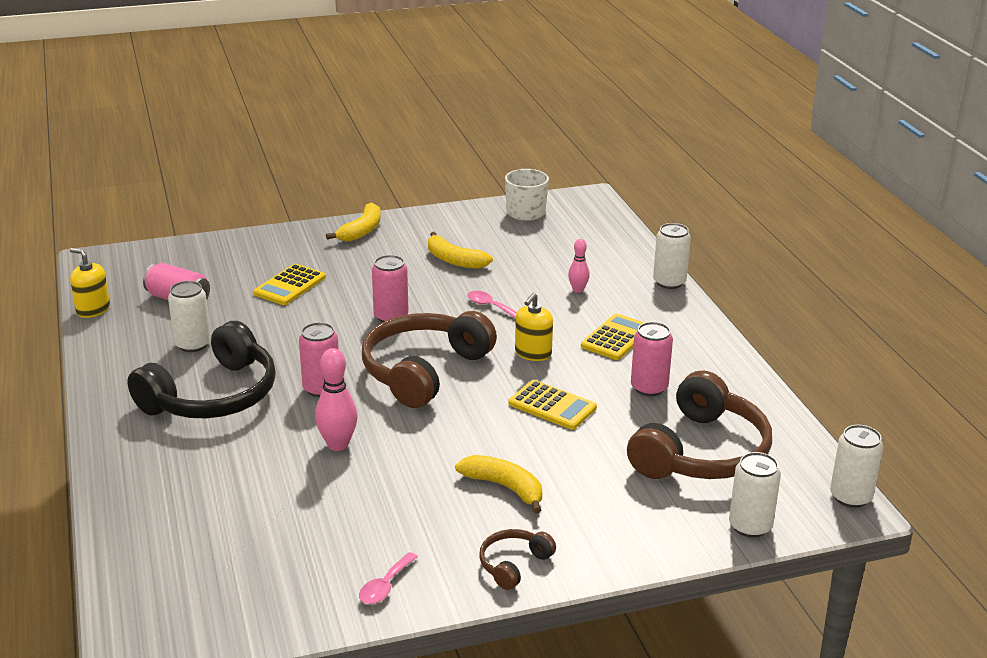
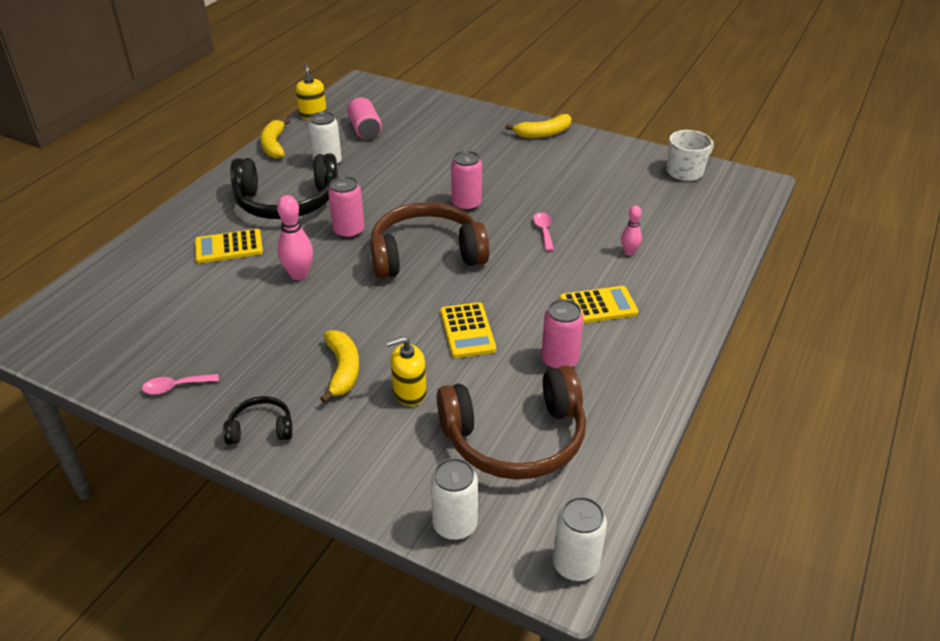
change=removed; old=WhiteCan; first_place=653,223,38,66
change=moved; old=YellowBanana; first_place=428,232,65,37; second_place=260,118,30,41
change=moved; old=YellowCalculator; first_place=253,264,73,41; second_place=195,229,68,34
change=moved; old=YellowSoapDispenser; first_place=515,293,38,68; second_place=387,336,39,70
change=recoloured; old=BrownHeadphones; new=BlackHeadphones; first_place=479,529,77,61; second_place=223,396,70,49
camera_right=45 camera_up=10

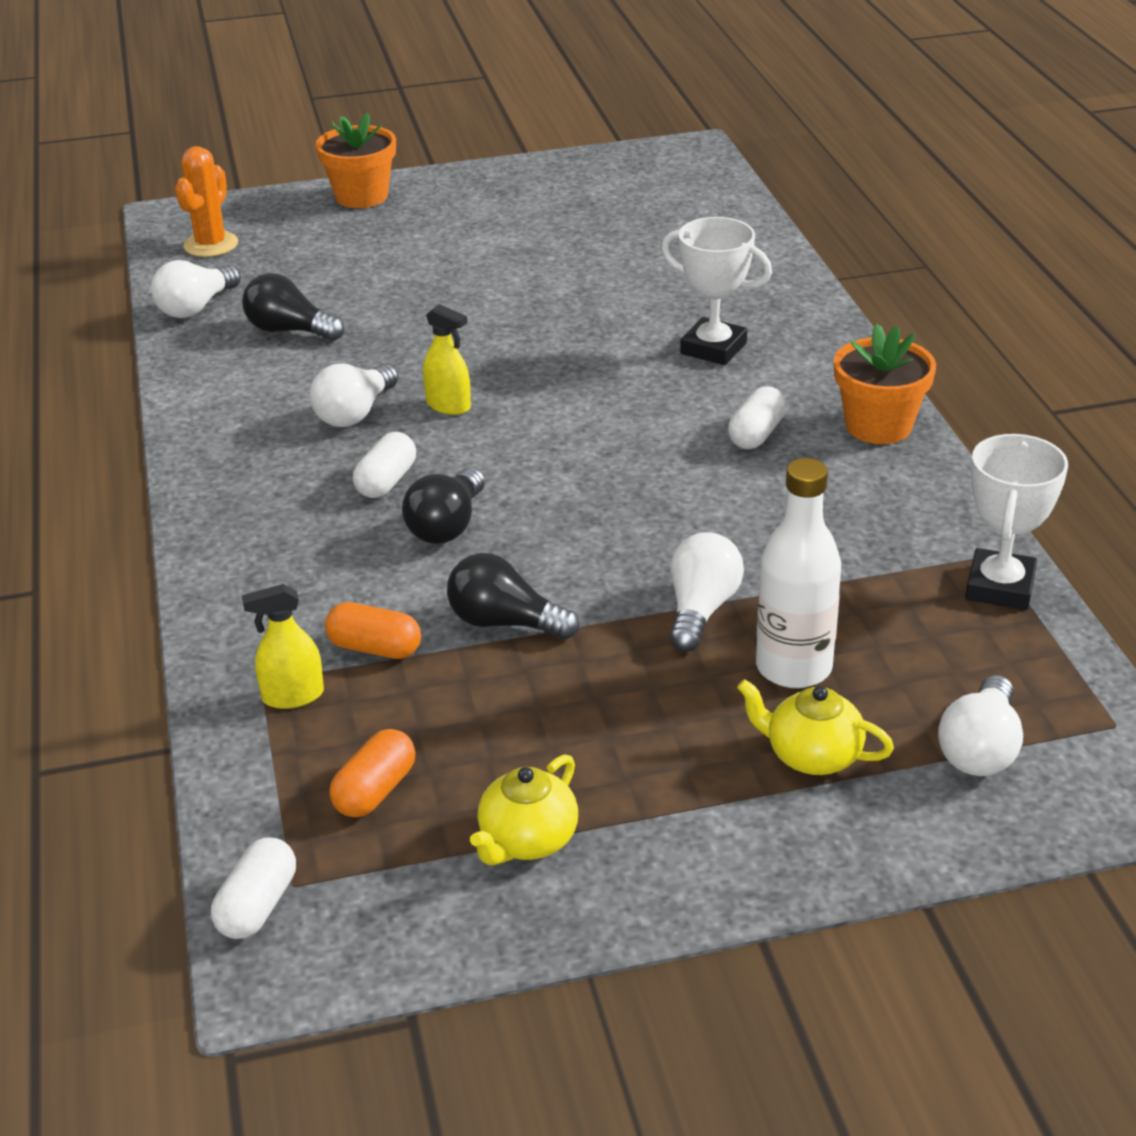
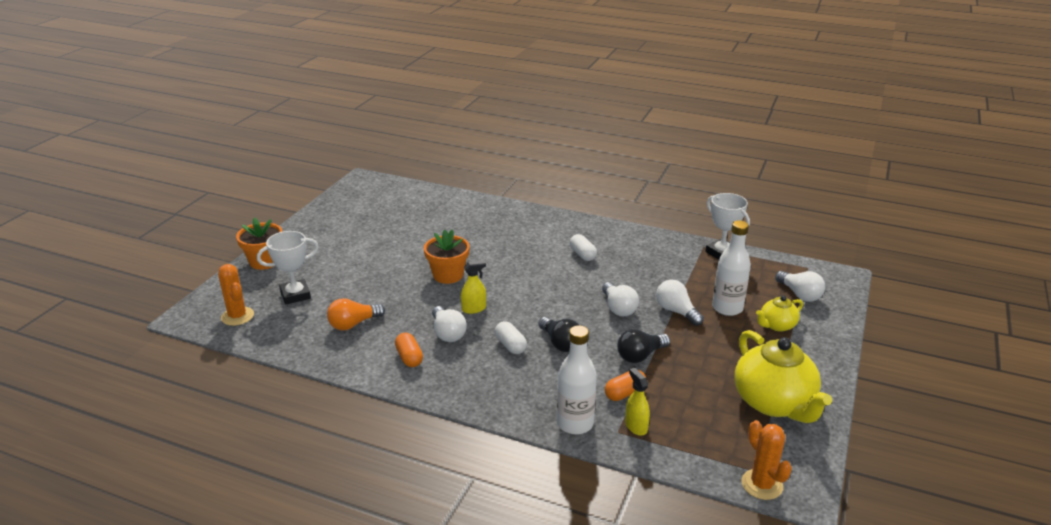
change=moved; old=WhiteTrophy; first_place=661,217,111,148; second_place=257,231,62,74
change=moved; old=WhiteLightBulb; first_place=151,260,90,58; second_place=602,282,37,34
change=recoloured; old=BlackLightBulb; new=OrangeLightBulb; first_place=242,273,102,68; second_place=327,298,58,32
change=moved; old=OrangeFlowerPot; first_place=834,324,102,120; second_place=424,230,46,54
change=turned; old=YellowSprayBottle; first_place=242,584,82,125; second_place=625,368,25,68; degrees=135
change=moved; old=OrangeCapsule; first_place=329,729,86,88; second_place=395,333,28,34
change=resized; old=YellowTeapot; first_place=470,754,108,111; second_place=735,330,97,93; factor=1.96
change=replaced; old=WhiteCapsule; new=OrangeCactus; first_place=211,837,85,102; second_place=741,420,51,80
change=added; new=WhiteBottle; second_place=557,325,40,109
camera_right=-55 camera_up=-5

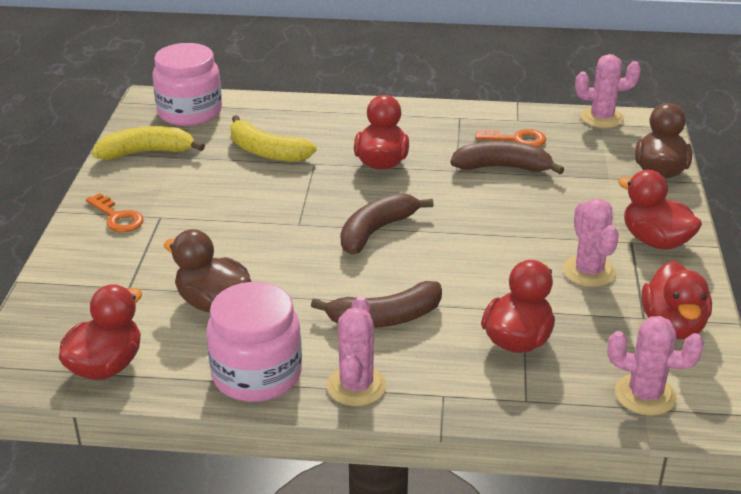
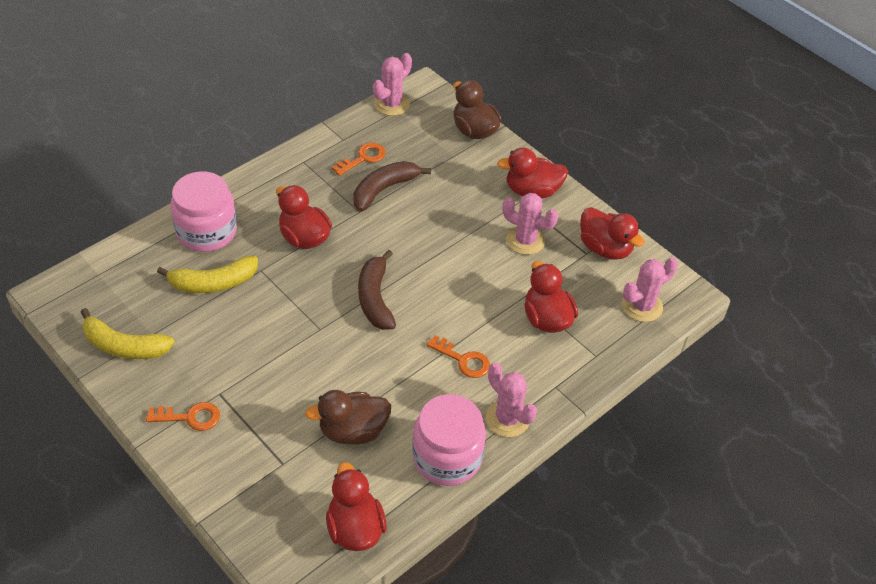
change=moved; old=PinkJar; first_place=152,43,70,83; second_place=171,171,66,81
change=turned; old=YellowBanana; first_place=93,126,112,34; second_place=81,308,94,51; degrees=-105
change=replaced; old=BrownBanana; new=OrangeKey; first_place=311,281,131,47; second_place=427,335,63,43
camera_right=-50 camera_up=15

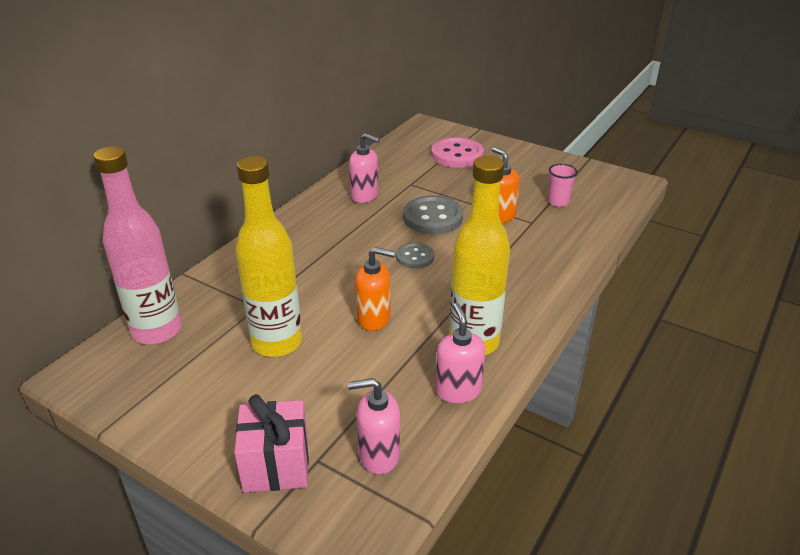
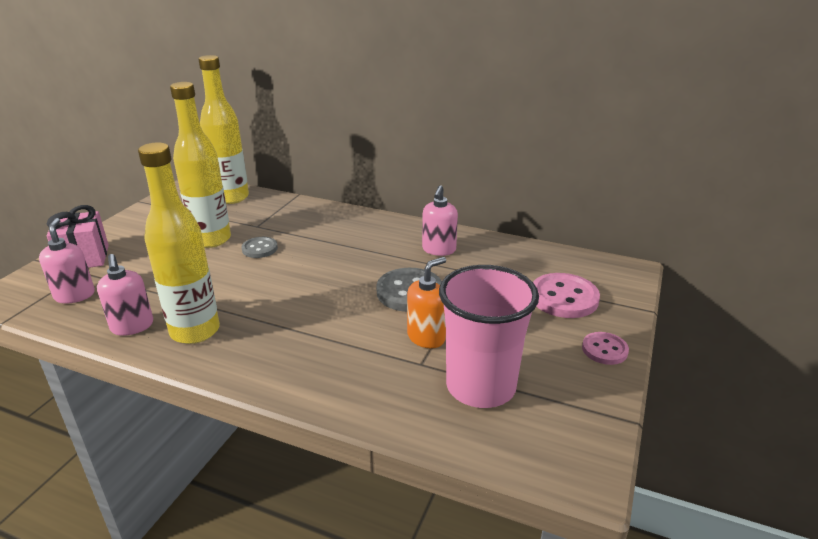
change=recoloured; old=PinkBottle; new=YellowBottle; first_place=93,146,89,199; second_place=198,55,51,149
change=resized; old=PinkCup; first_place=548,164,30,43; second_place=439,265,100,143; factor=2.32
change=moved; old=GreyButton; first_place=396,242,38,27; second_place=241,237,37,21
change=removed; old=OrangeSoapDispenser; first_place=355,247,40,84
change=turned; old=PinkSoapDispenser; first_place=435,303,51,100; second_place=97,254,56,82; degrees=90
change=added; new=PinkButton; second_place=582,332,47,33
camera_right=80 camera_up=-5

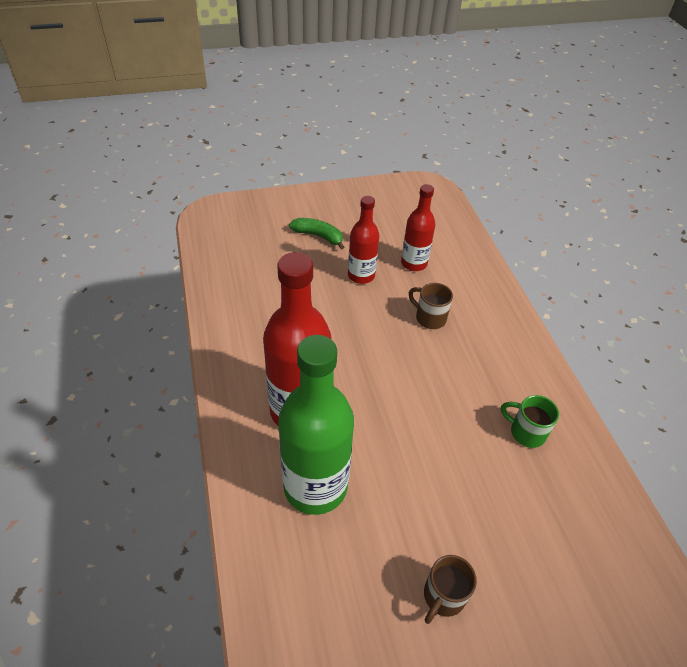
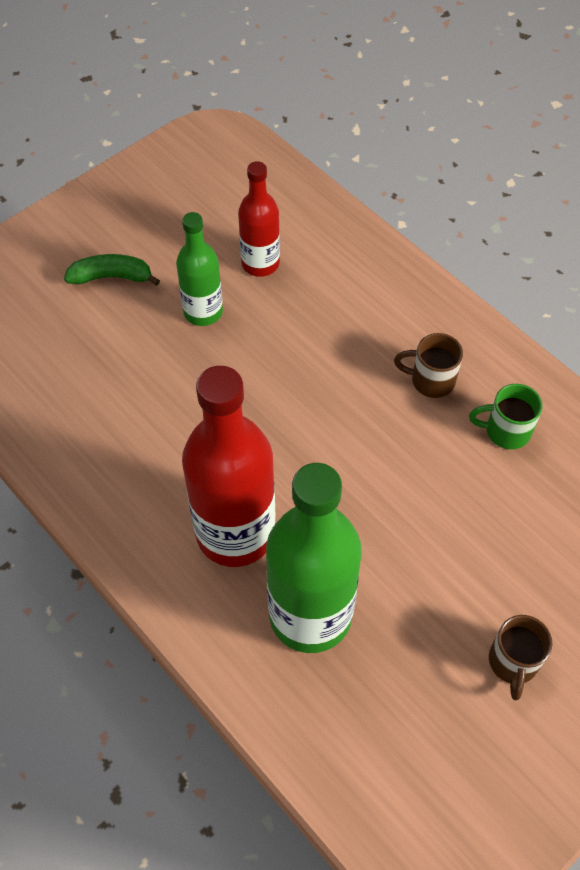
change=recoloured; old=RedBottle; new=GreenBottle; first_place=348,196,31,88; second_place=176,212,47,114
change=moved; old=BrownMug; first_place=409,283,44,46; second_place=394,333,69,65
camera_right=-25 camera_up=10

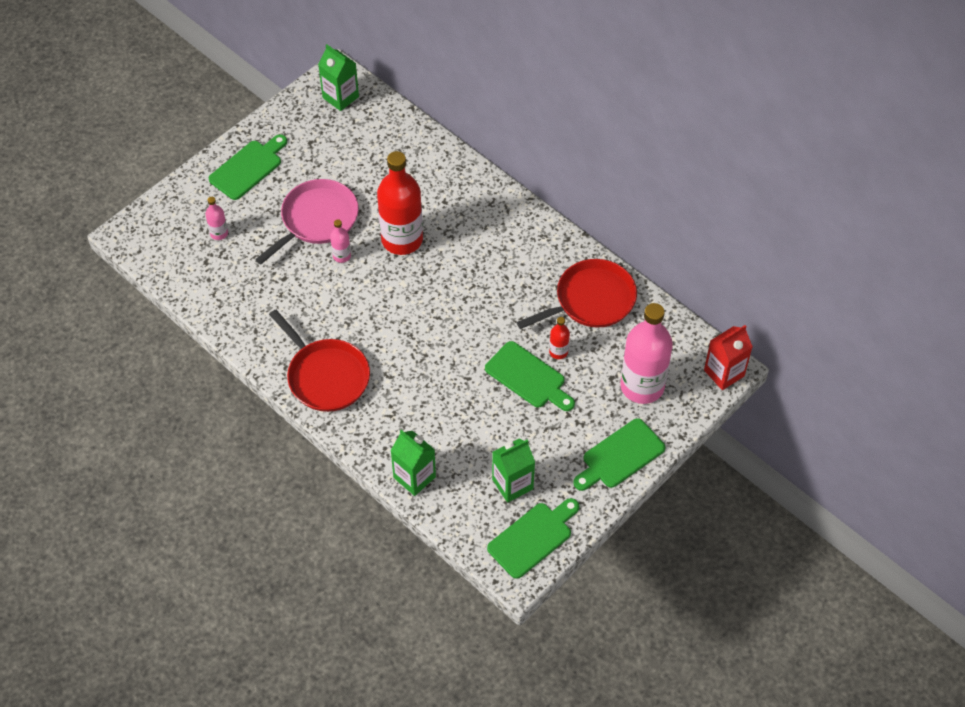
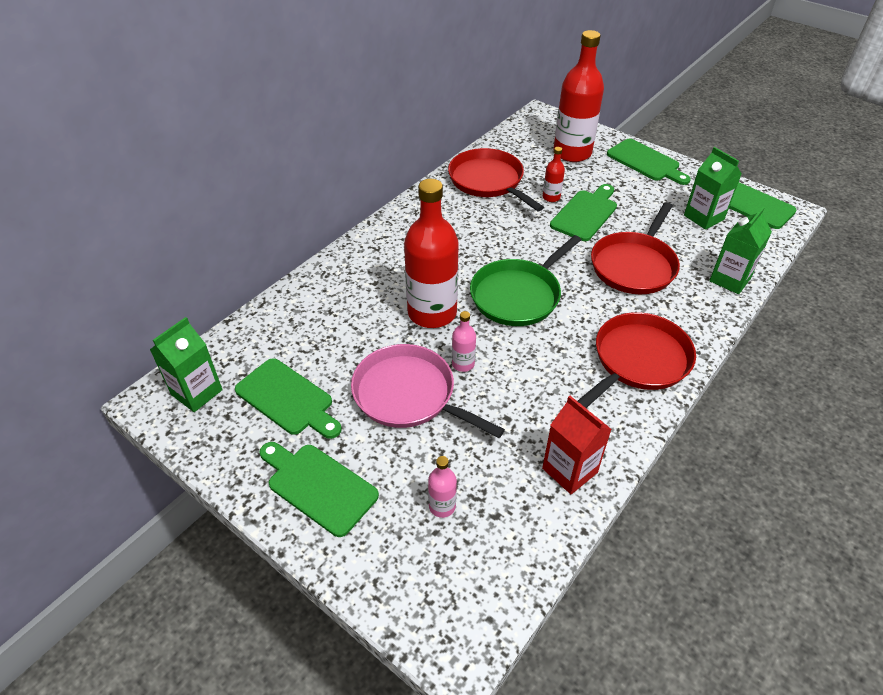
change=recoloured; old=PinkBottle; new=RedBottle; first_place=620,303,53,101; second_place=553,30,51,132
change=moved; old=RedCarton; first_place=704,325,49,65; second_place=542,396,70,98
change=added; new=RedPan; second_place=591,202,89,92
change=added; new=GreenPan; second_place=470,235,111,91
change=added; new=GreenCuttingBoard; second_place=235,358,107,81
camera_right=-95 camera_up=-10

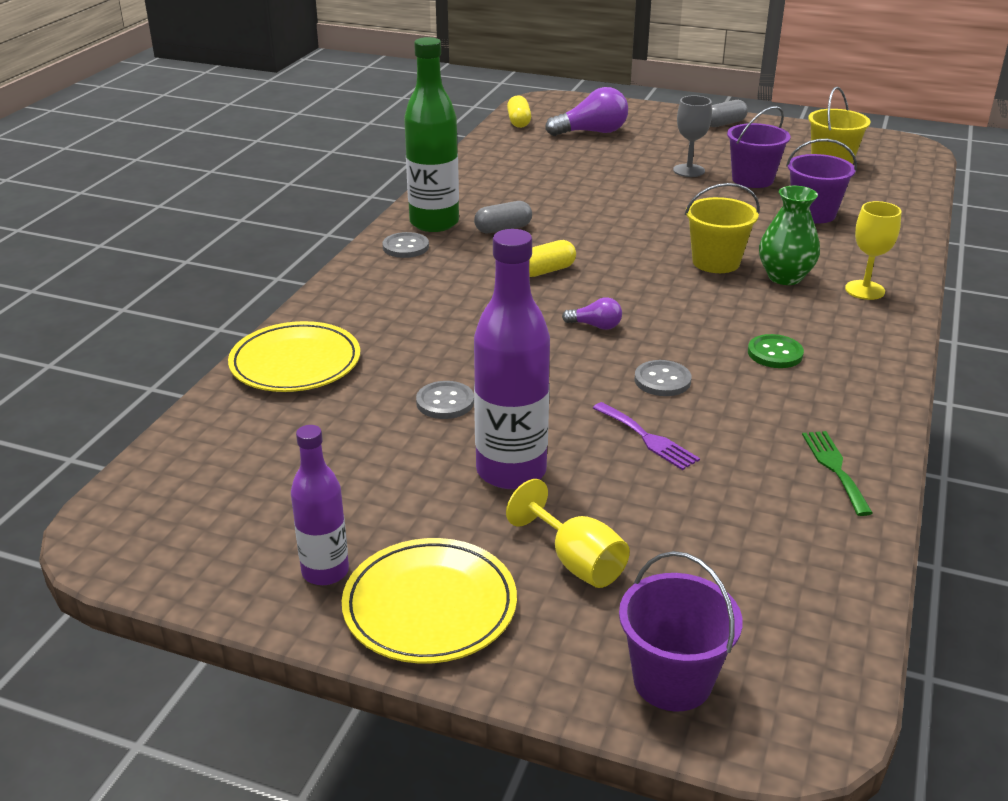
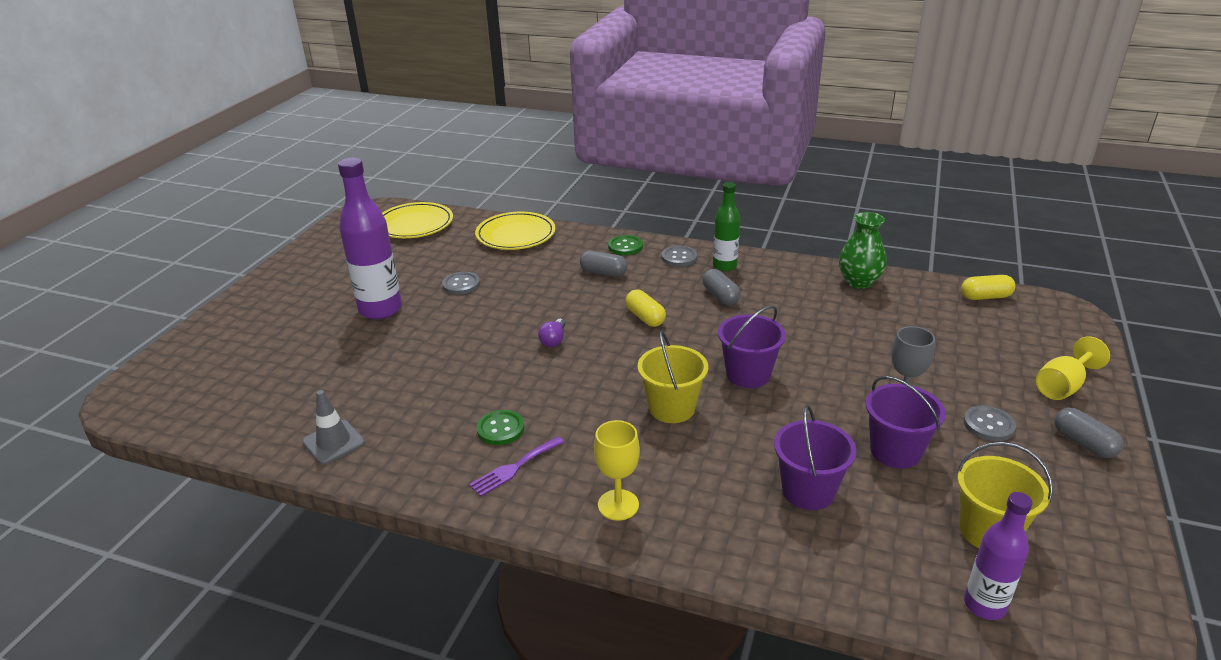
change=resized; old=GreenBottle; first_place=404,37,55,195; second_place=713,182,27,89; factor=0.6
change=removed; old=PurpleLightBulb; first_place=545,87,83,49
change=moved; old=GreenVase; first_place=759,186,61,99; second_place=839,212,48,77
change=moved; old=GreyButton; first_place=634,360,57,36; second_place=963,406,53,35
change=moved; old=PurpleFork; first_place=593,402,107,68; second_place=469,436,96,61
change=moved; old=PurpleBottle; first_place=291,425,58,160; second_place=964,492,68,128
change=replaced; old=GreenFork; new=GreyTrafficCone; first_place=802,431,71,85; second_place=302,390,63,74
change=moved; old=YellowGoblet; first_place=506,479,124,109; second_place=1036,336,74,64
change=moved; old=YellowPlate; first_place=342,538,175,125; second_place=382,202,71,36
change=moved; old=PurpleBucket; first_place=619,551,124,160; second_place=718,305,68,83
change=added; new=GreenButton; second_place=608,235,35,20
change=added; new=GreyCapsule; second_place=580,251,47,26
camera_right=90 camera_up=0

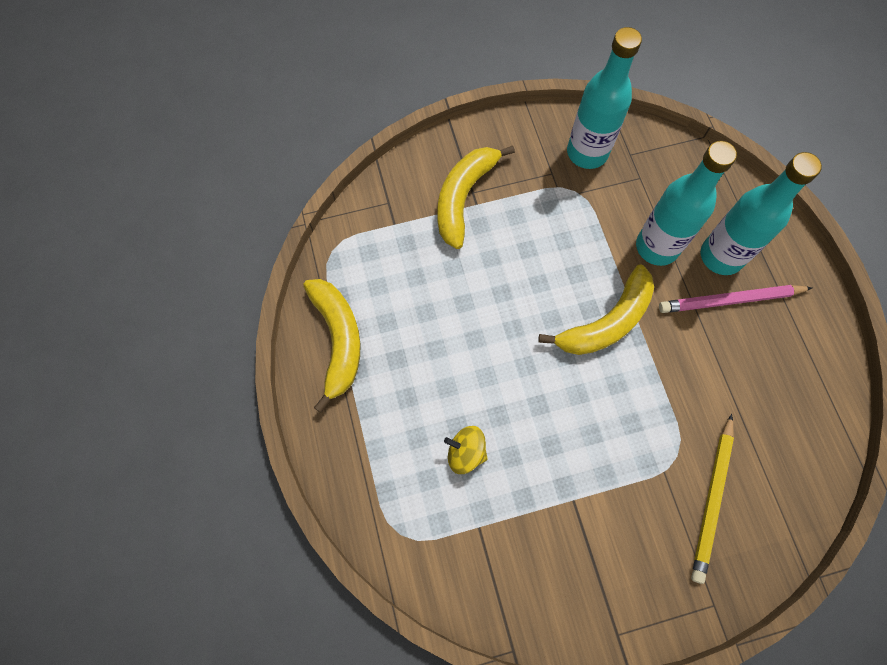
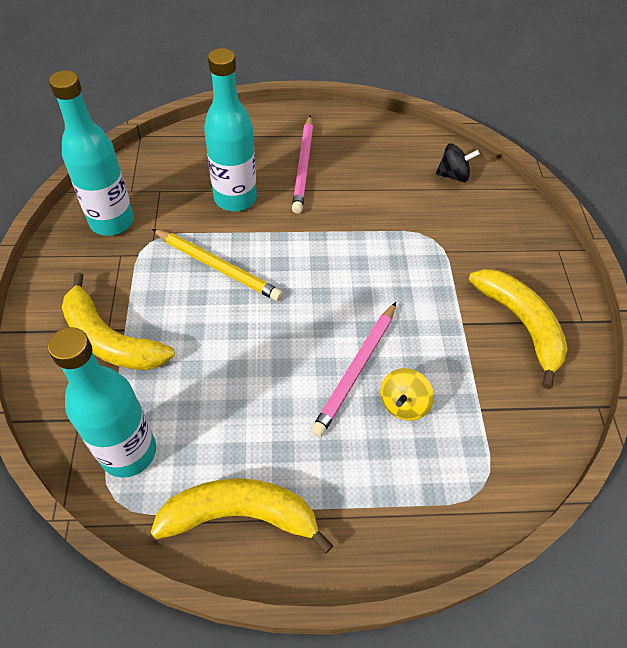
change=moved; old=TurquoiseBottle; first_place=701,152,121,123; second_place=48,327,108,151
change=moved; old=YellowBanana; first_place=538,265,116,90; second_place=469,269,99,120
change=moved; old=YellowPencil; first_place=691,414,43,170; second_place=152,229,131,72
change=added; new=BlackSpinningTop; second_place=436,144,44,38
change=added; new=PinkPencil; second_place=311,302,85,135
camera_right=-80 camera_up=-15

